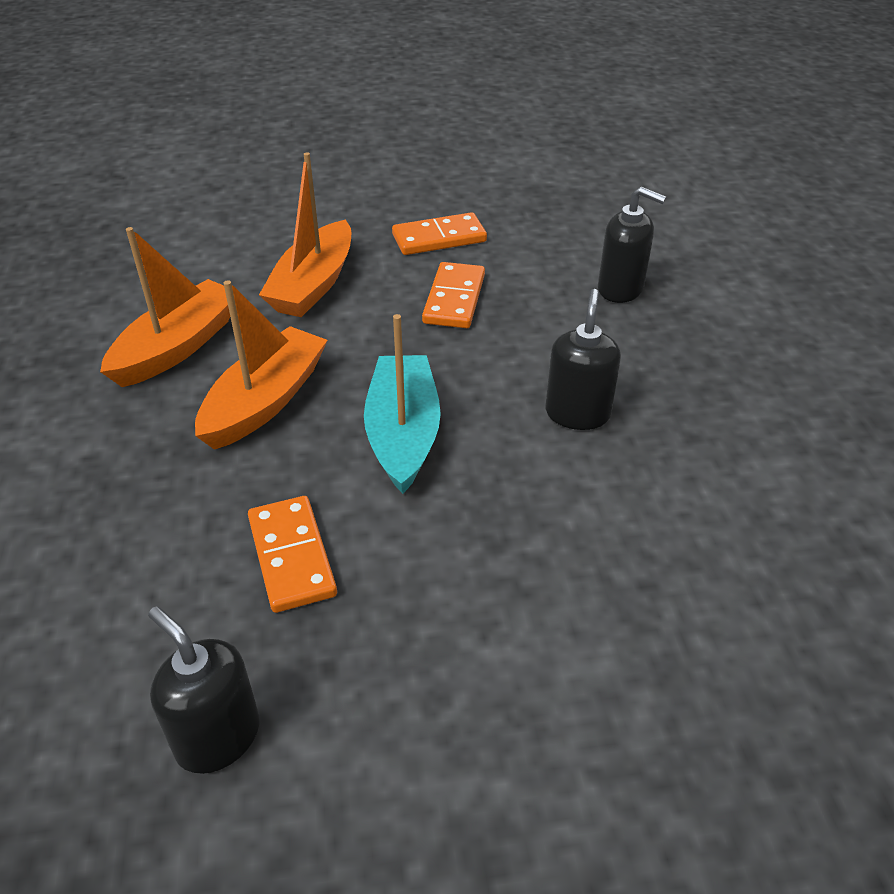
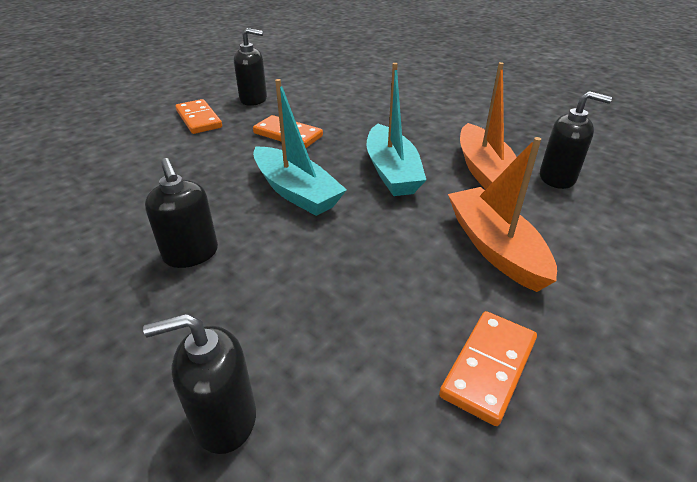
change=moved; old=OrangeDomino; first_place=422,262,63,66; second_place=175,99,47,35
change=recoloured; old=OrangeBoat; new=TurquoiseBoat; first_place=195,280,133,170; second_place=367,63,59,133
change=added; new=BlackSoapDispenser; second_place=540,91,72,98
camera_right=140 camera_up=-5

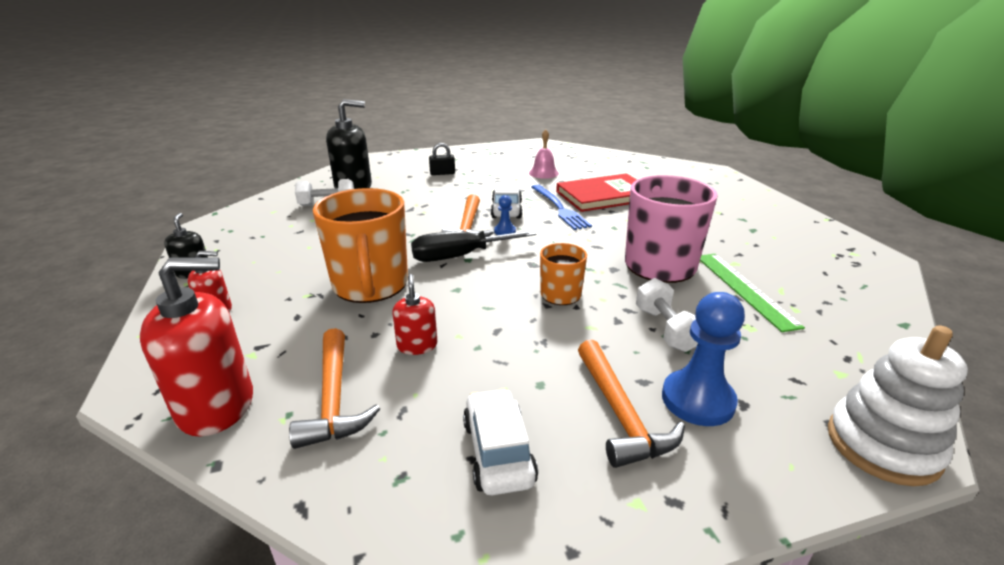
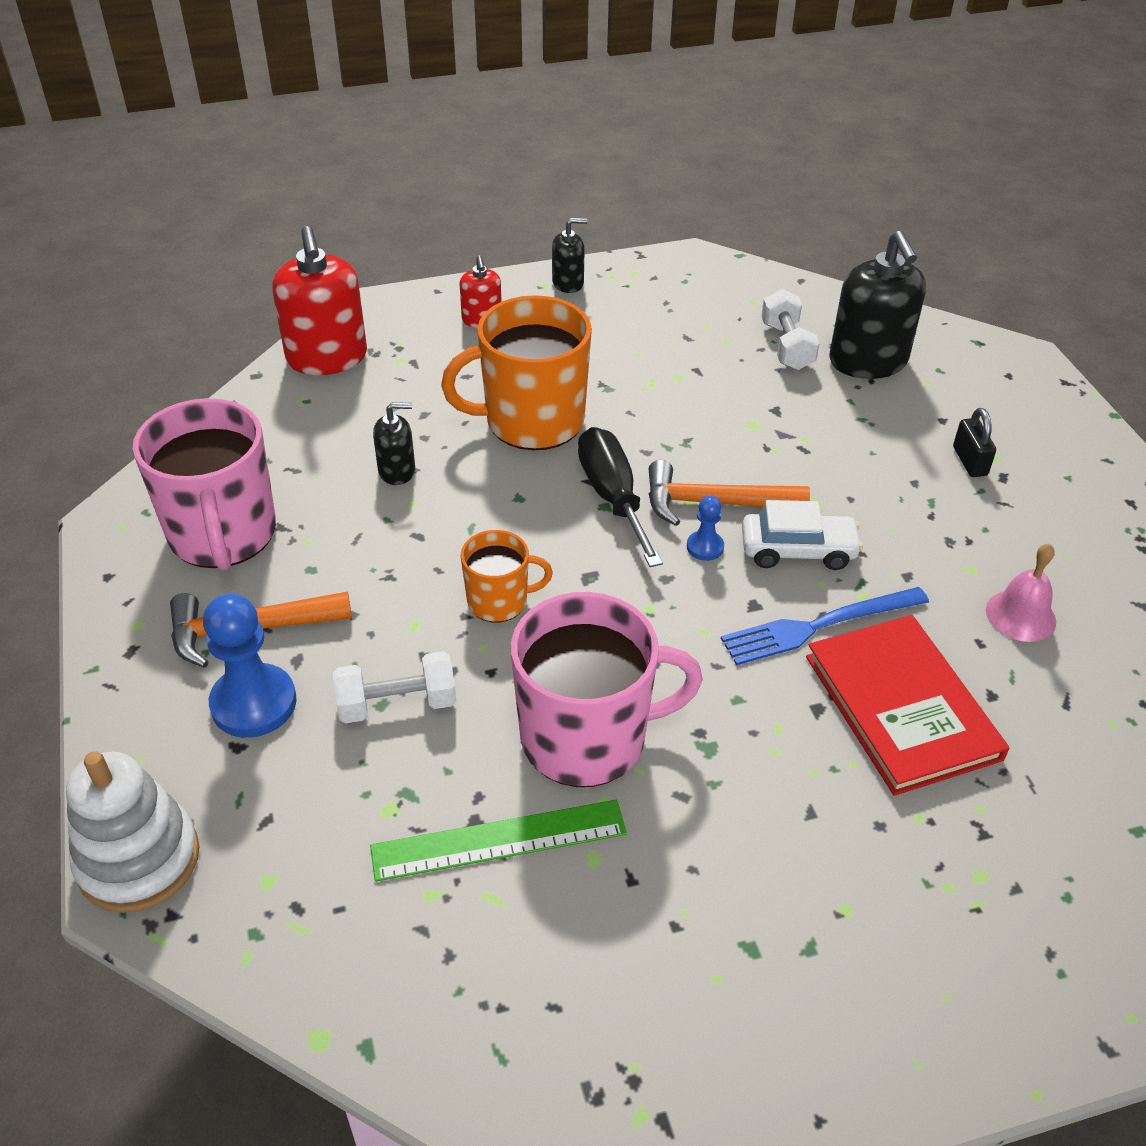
change=recoloured; old=RedSoapDispenser; new=BlackSoapDispenser; first_place=392,274,45,81; second_place=373,402,42,83
change=removed; old=OrangeHammer; first_place=289,328,91,121
change=replaced; old=WhiteCar; new=PinkMug; first_place=463,388,75,107; second_place=133,398,143,173
camera_right=90 camera_up=15

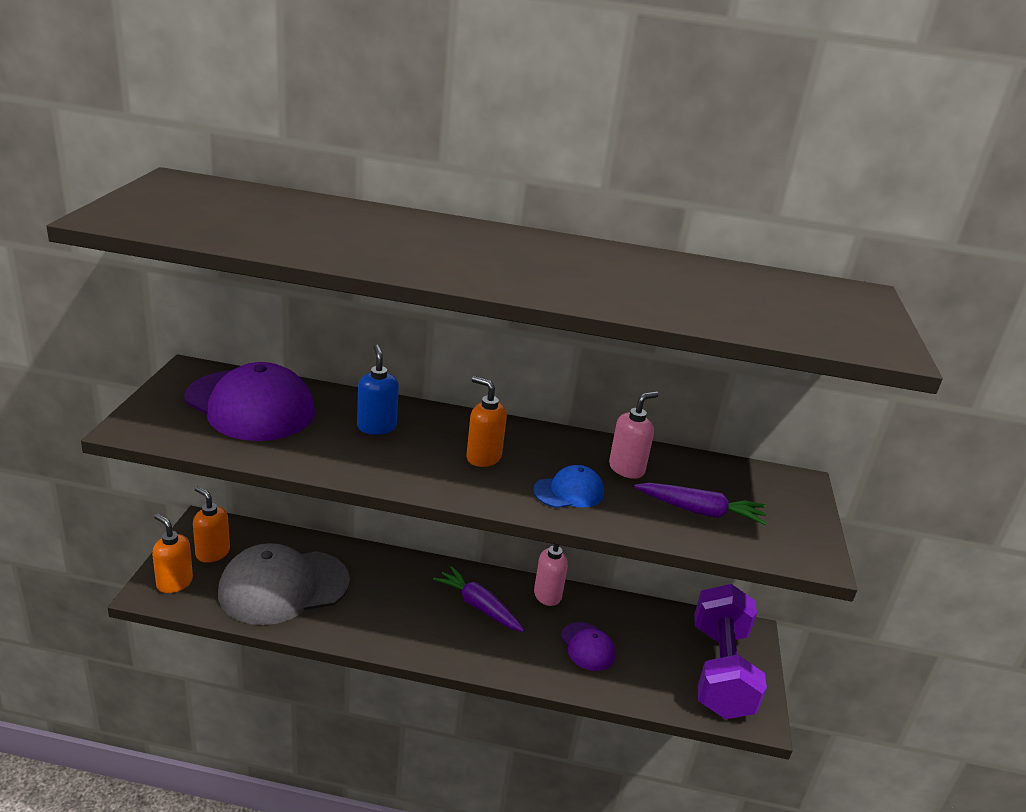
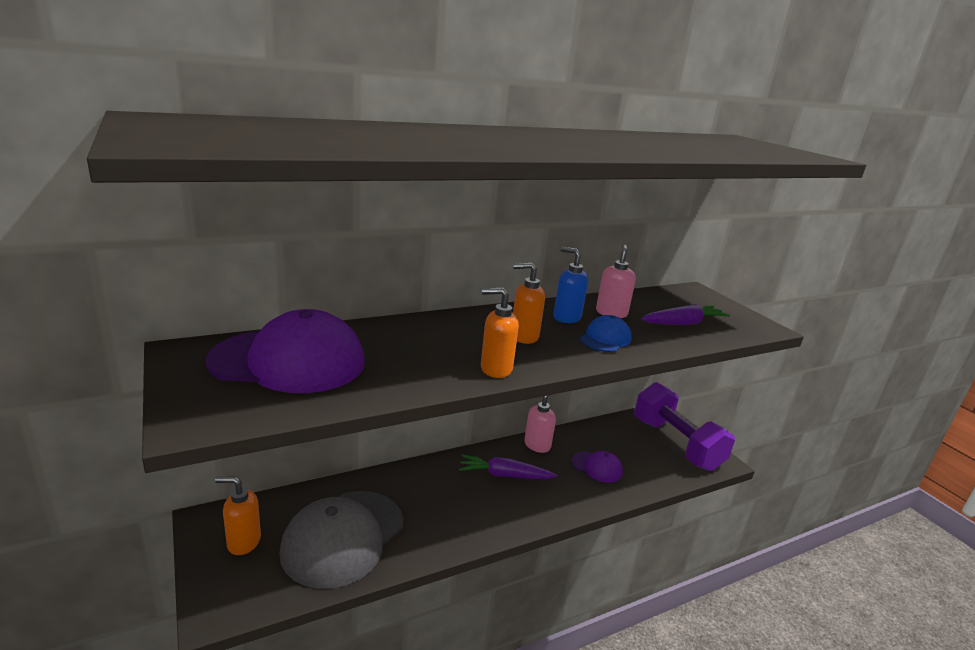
change=moved; old=BlueSoapDispenser; first_place=357,344,42,91; second_place=553,247,35,76
change=moved; old=OrangeSoapDispenser; first_place=152,514,41,79; second_place=481,288,38,90
camera_right=-35 camera_up=-5

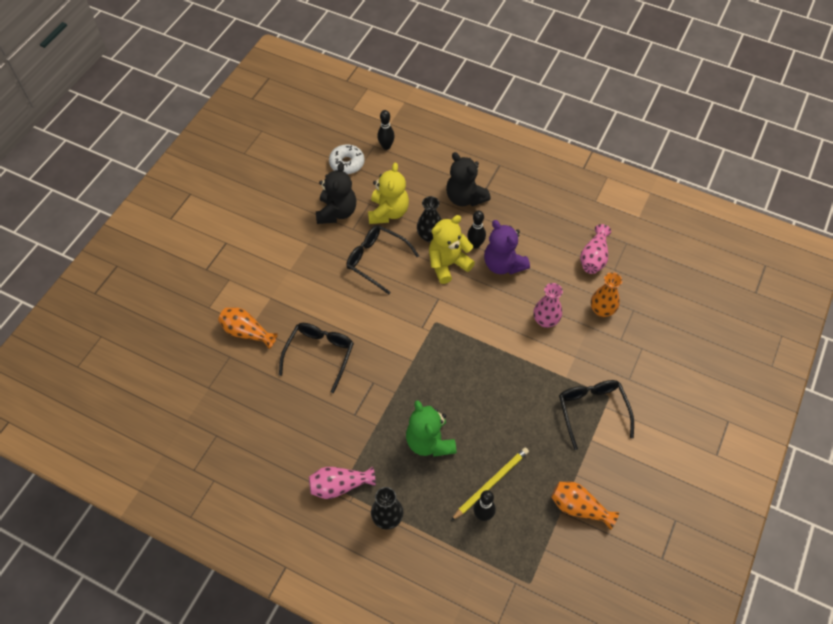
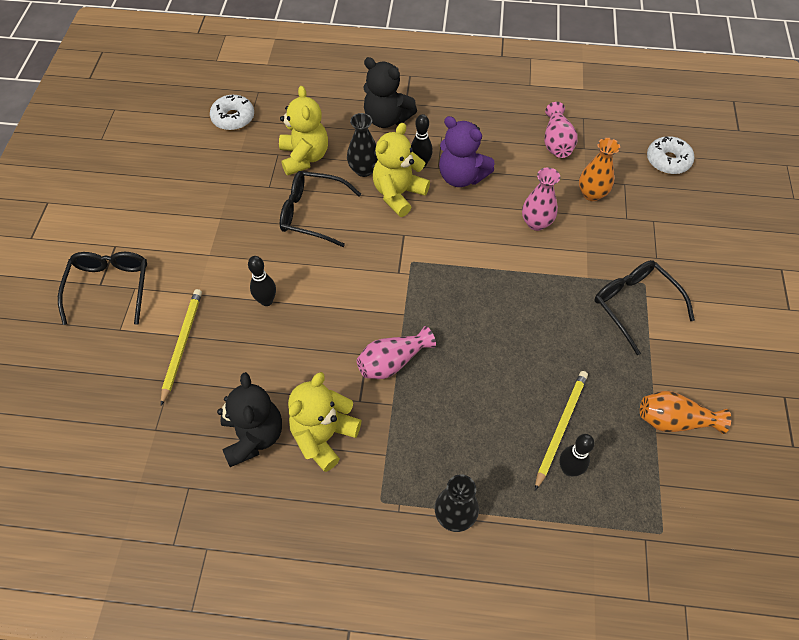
change=moved; old=BlackBowlingPin; first_place=377,110,18,40; second_place=248,256,28,50
change=moved; old=BlackTeddyBear; first_place=316,162,40,62; second_place=217,372,65,95
change=replaced; old=OrangeVase; new=YellowPencil; first_place=218,307,60,42; second_place=161,289,41,117
change=moved; old=BlackGlasses; first_place=279,323,75,70; second_place=58,252,89,73
change=removed; old=GreenTeddyBear; first_place=406,400,50,57
change=moved; old=PinkVase; first_place=309,466,67,33; second_place=357,326,79,53
change=added; new=WhiteDonut; second_place=647,136,47,38
change=added; new=YellowTeddyBear; second_place=288,372,73,100
camera_right=-20 camera_up=0

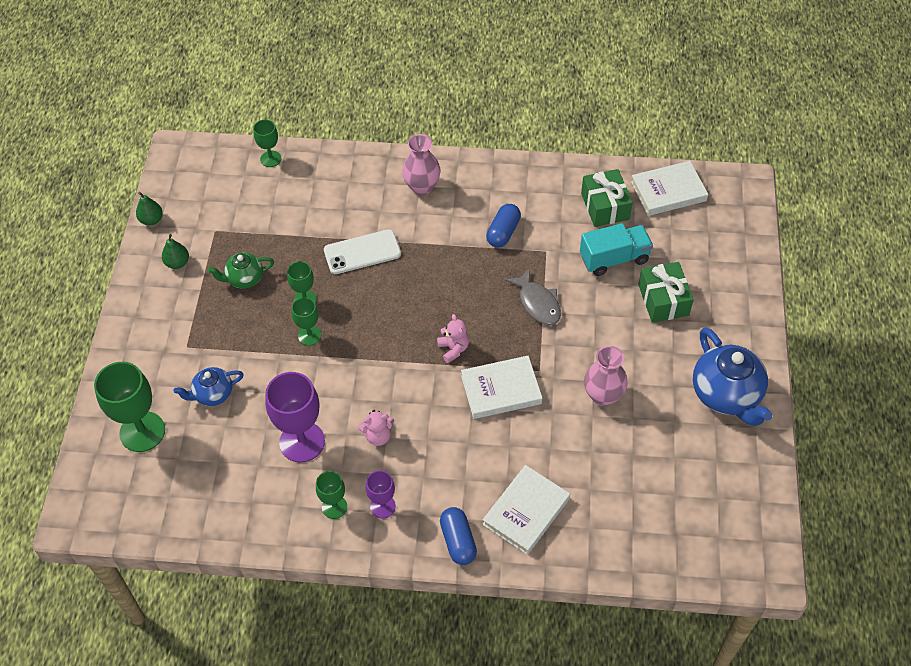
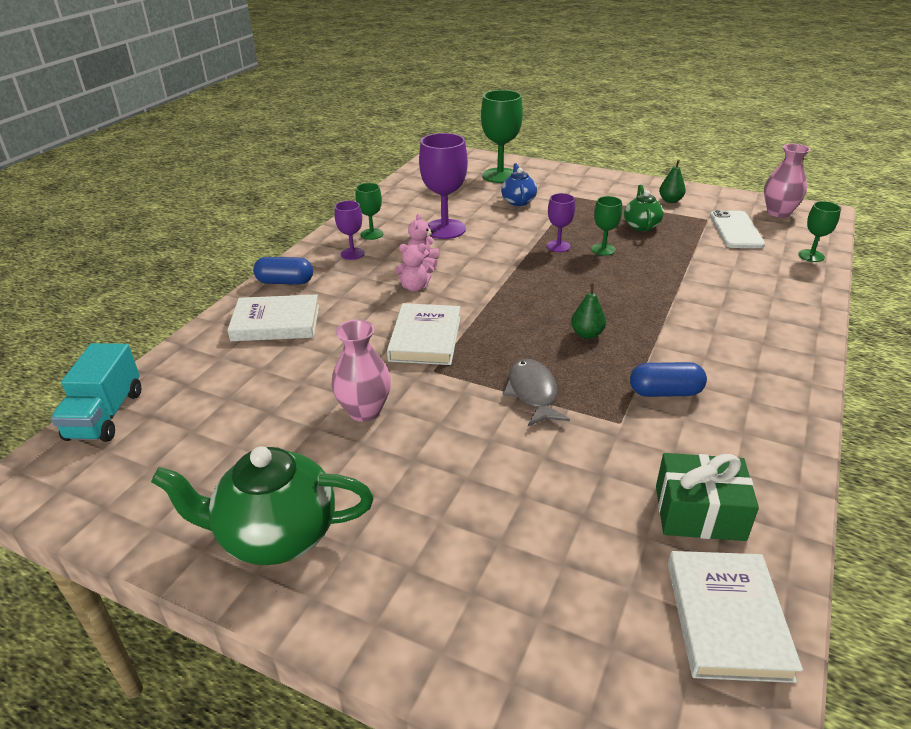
change=moved; old=PinkVase; first_place=402,134,39,61; second_place=764,144,46,74
change=moved; old=GreenPear; first_place=136,192,27,33; second_place=571,283,35,56
change=turned; old=BlueCapsule; first_place=486,204,35,44; second_place=630,362,77,35; degrees=-45
change=moved; old=TurquoiseTruck; first_place=580,223,73,53; second_place=51,343,90,99
change=moved; old=WhitePhone; first_place=324,229,77,45; second_place=710,210,55,38
change=removed; old=GreenGift; first_place=638,262,56,61
change=turned; old=GreyFish; first_place=505,268,56,57; second_place=503,359,67,67; degrees=90
change=recoloured; old=GreenGoblet; new=PurpleGoblet; first_place=292,297,29,49; second_place=547,193,28,59
change=moved; old=PinkTeddyBear; first_place=437,314,32,49; second_place=395,243,38,48
change=recoloured; old=BlueTeapot; new=GreenTeapot; first_place=693,327,80,99; second_place=151,446,223,119
change=turned; old=WhiteBook; first_place=482,465,88,90; second_place=227,294,92,47; degrees=-60
camera_right=110 camera_up=-20

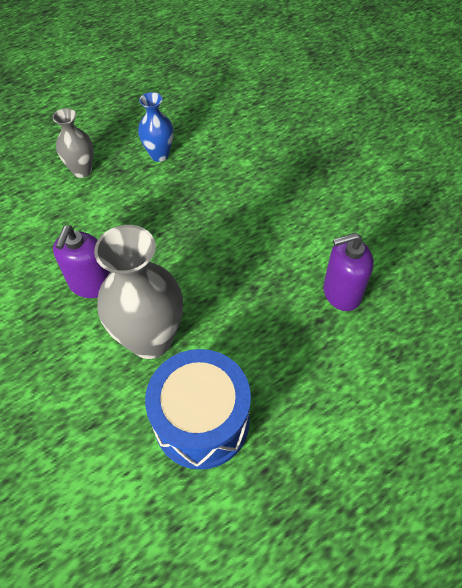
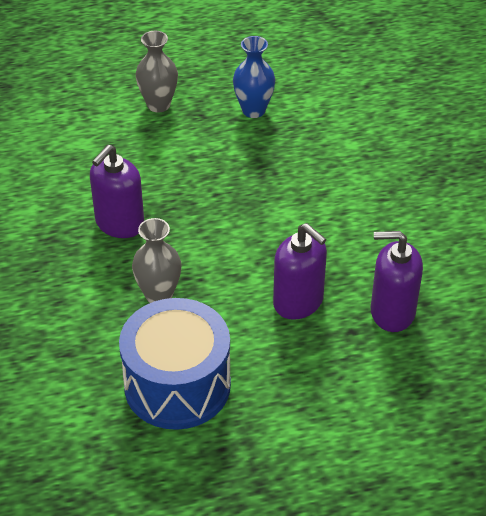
change=resized; old=GreyVase; first_place=94,225,89,134; second_place=132,218,50,85; factor=0.55
change=added; new=PurpleSoapDispenser; second_place=273,223,54,97
camera_right=20 camera_up=-10

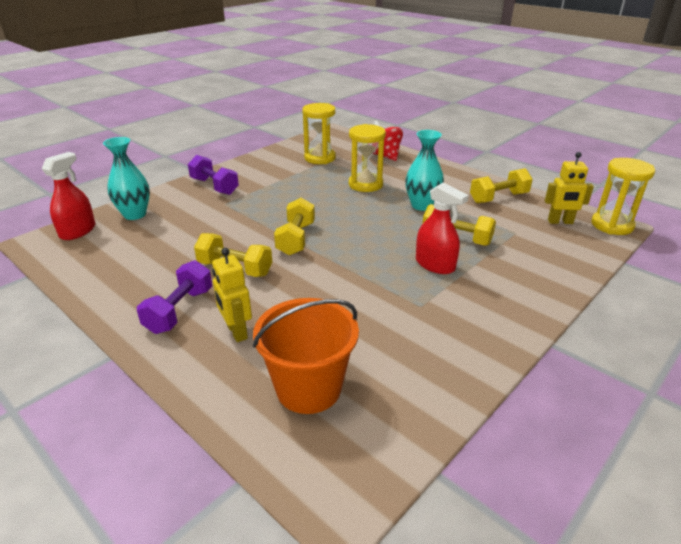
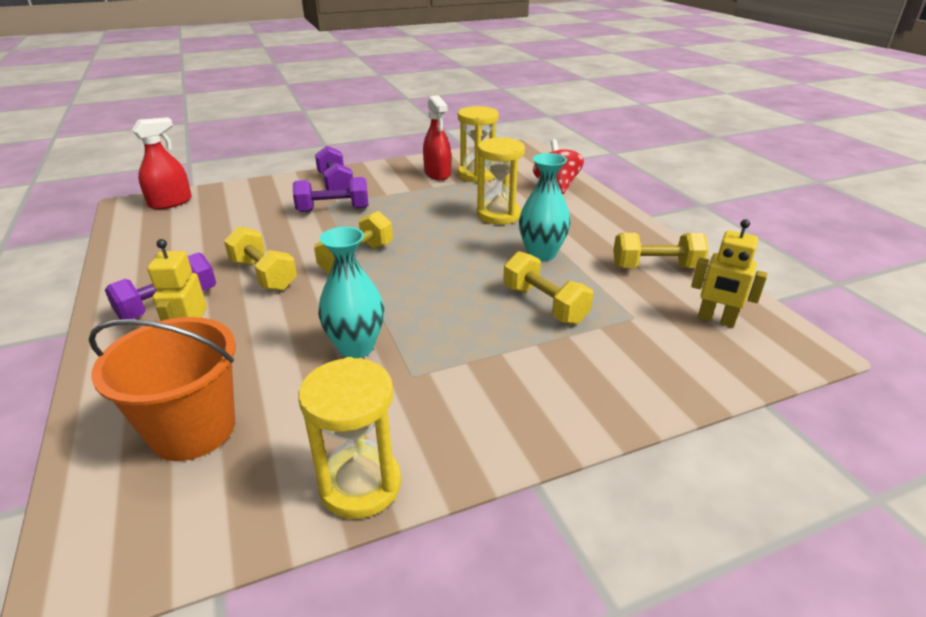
change=moved; old=TurquoiseVase; first_place=103,137,47,83; second_place=318,227,66,131
change=moved; old=YellowHourglass; first_place=591,158,64,77; second_place=298,357,103,162
change=moved; old=RedSprayBottle; first_place=416,182,53,92; second_place=423,95,28,85
change=added; new=PurpleDumbbell; second_place=293,177,75,35
camera_right=25 camera_up=0

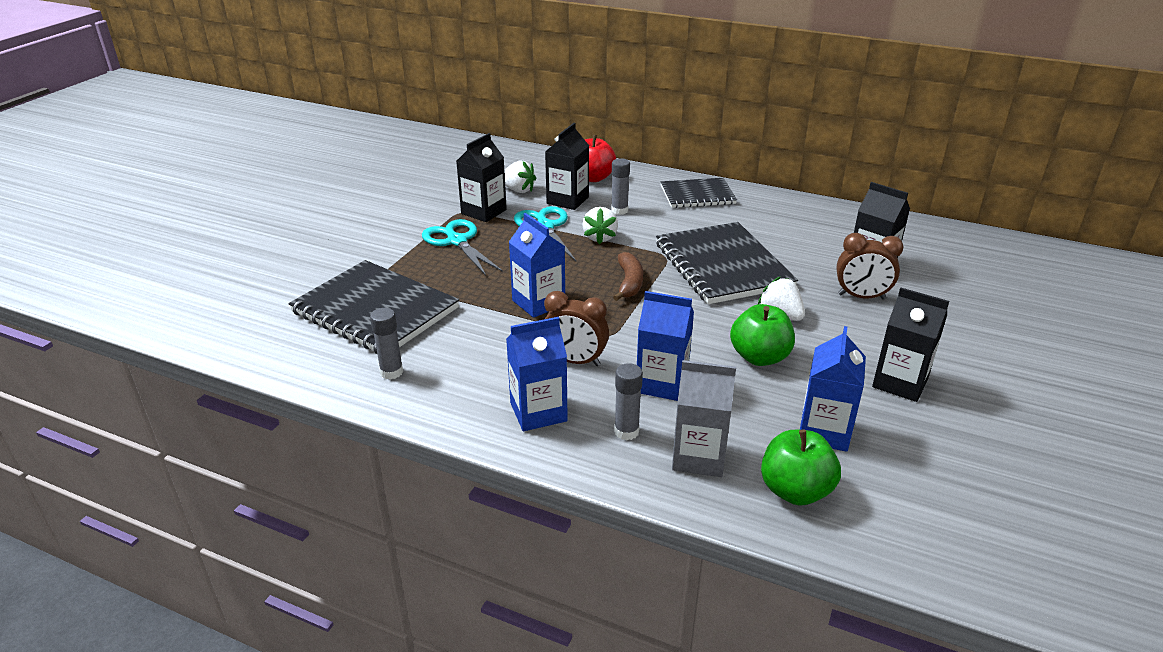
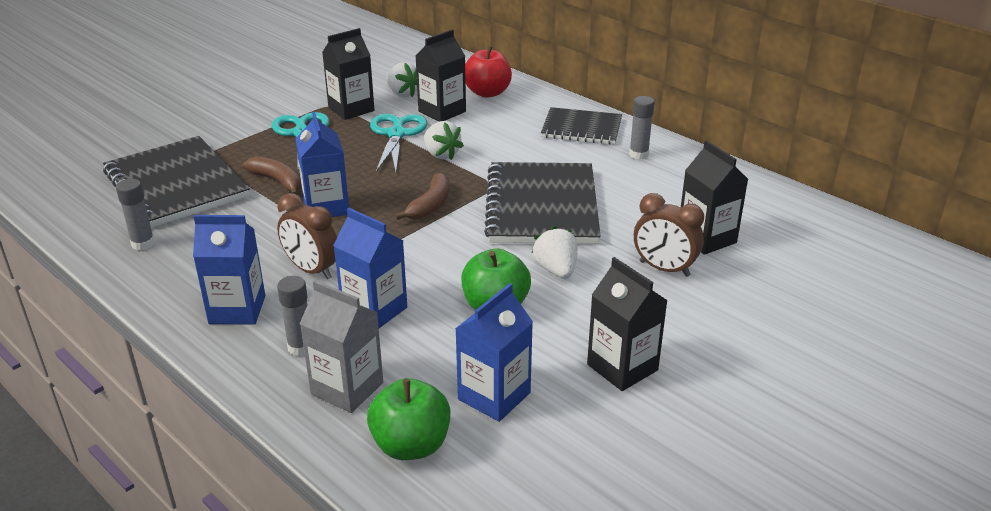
change=moved; old=GreyGlueStick; first_place=611,158,19,57; second_place=629,96,26,64
change=turned; old=WhiteStrawberry; first_place=582,207,36,37; second_place=424,121,40,39; degrees=-60
change=added; new=BrownBanana; second_place=243,156,59,39
camera_right=20 camera_up=0

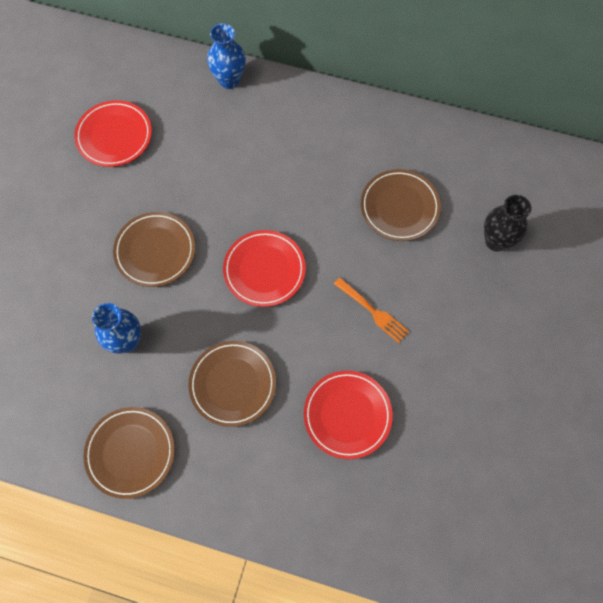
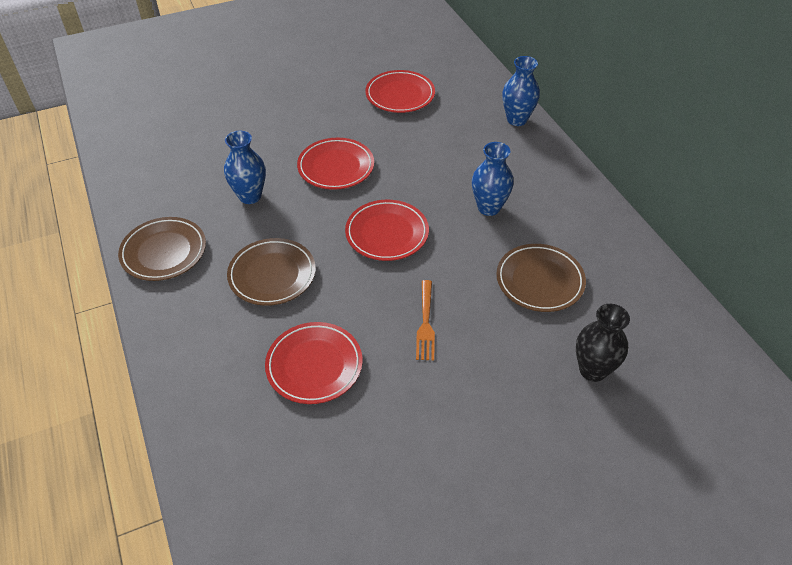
change=recoloured; old=BrownPlate; new=RedPlate; first_place=113,212,82,75; second_place=297,138,77,52
change=added; new=BlueVase; second_place=472,142,42,74
camera_right=50 camera_up=-20

